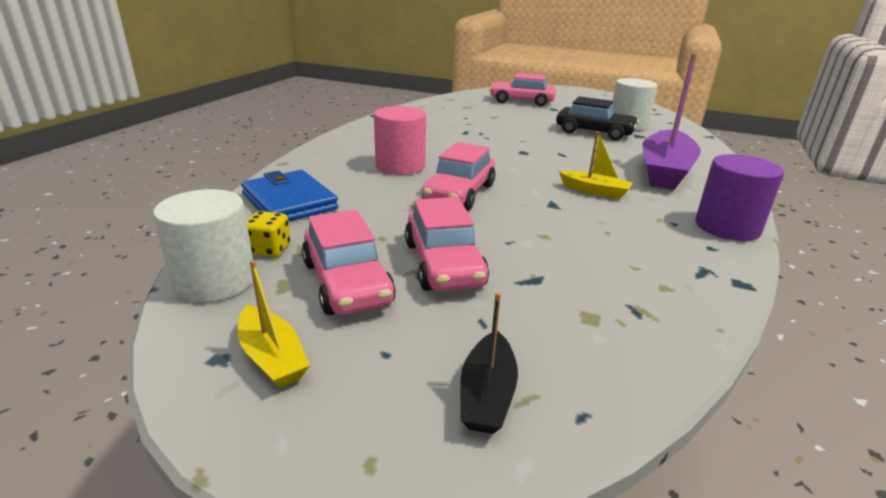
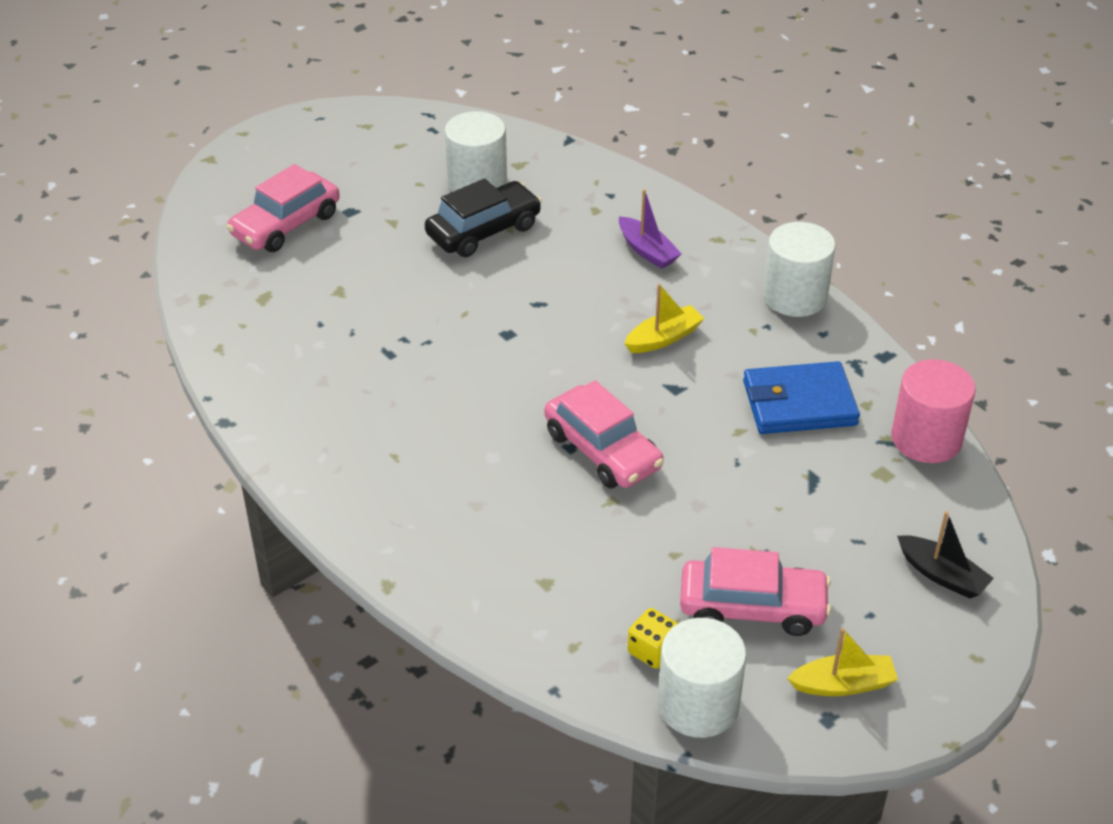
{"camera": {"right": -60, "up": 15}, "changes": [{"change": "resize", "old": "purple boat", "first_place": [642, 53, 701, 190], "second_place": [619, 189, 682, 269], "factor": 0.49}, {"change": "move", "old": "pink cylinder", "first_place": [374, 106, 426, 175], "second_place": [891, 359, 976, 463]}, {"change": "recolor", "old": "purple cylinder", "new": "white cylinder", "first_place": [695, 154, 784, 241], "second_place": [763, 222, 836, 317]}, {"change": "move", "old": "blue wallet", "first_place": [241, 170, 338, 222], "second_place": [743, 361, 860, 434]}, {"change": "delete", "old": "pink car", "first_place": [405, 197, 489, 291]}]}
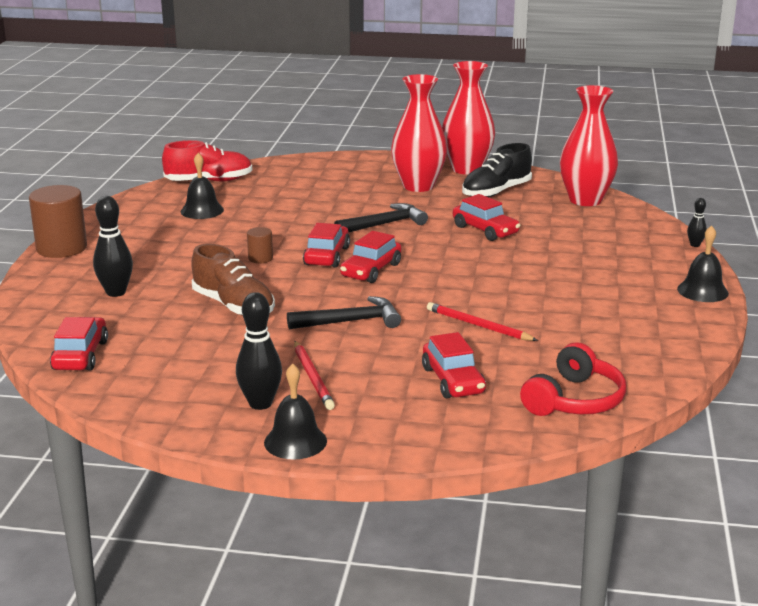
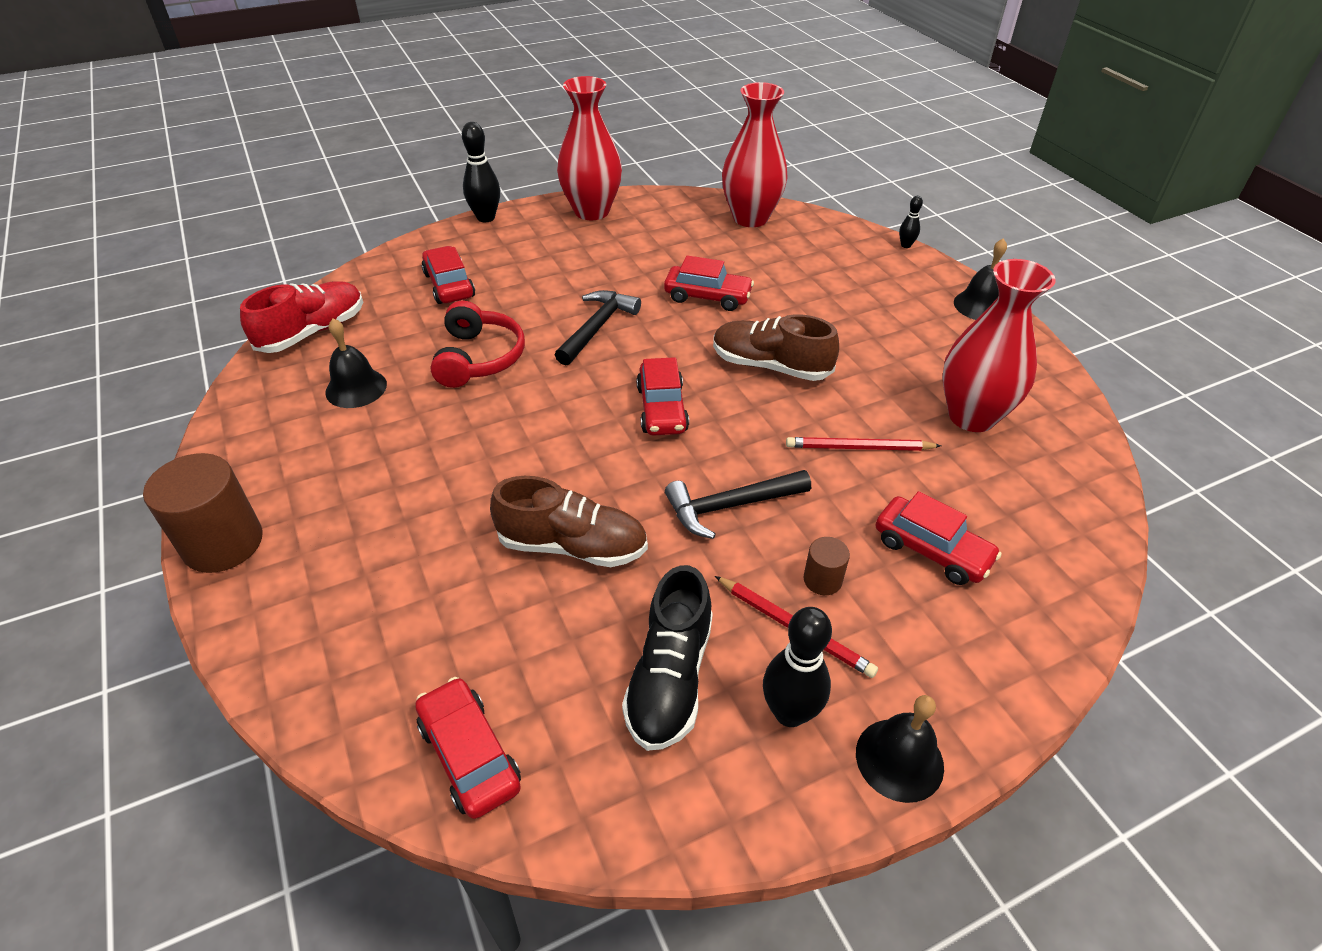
{"camera": {"right": -35, "up": 20}, "changes": [{"change": "move", "old": "red vase", "first_place": [391, 74, 447, 192], "second_place": [942, 259, 1056, 432]}, {"change": "move", "old": "black shoe", "first_place": [462, 143, 532, 197], "second_place": [622, 565, 713, 751]}, {"change": "move", "old": "black bowling pin", "first_place": [93, 196, 133, 297], "second_place": [462, 122, 500, 222]}, {"change": "move", "old": "red car", "first_place": [303, 223, 350, 268], "second_place": [422, 246, 475, 304]}, {"change": "move", "old": "brown cylinder", "first_place": [247, 227, 273, 263], "second_place": [803, 537, 850, 595]}, {"change": "rotate", "old": "black hammer", "first_place": [287, 296, 401, 329], "second_place": [665, 470, 811, 539], "degrees": -150}, {"change": "move", "old": "red headphones", "first_place": [520, 342, 626, 416], "second_place": [430, 300, 525, 388]}, {"change": "insert", "new": "brown shoe", "second_place": [713, 314, 839, 381]}]}
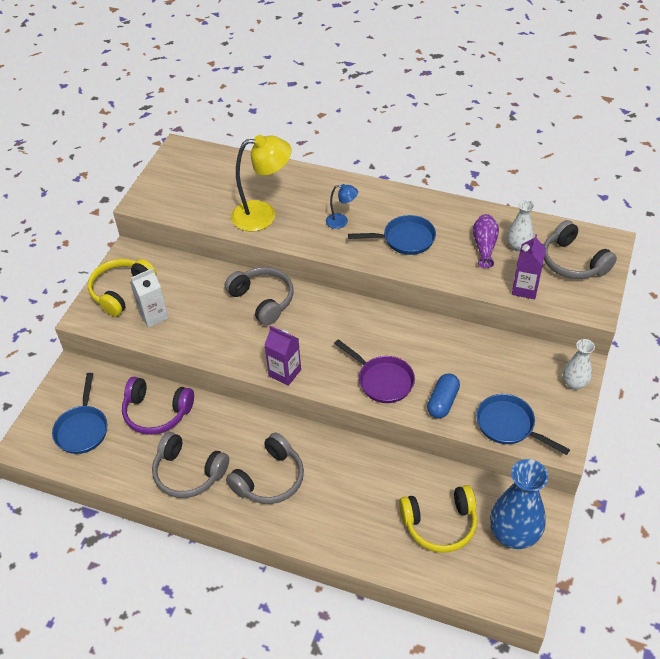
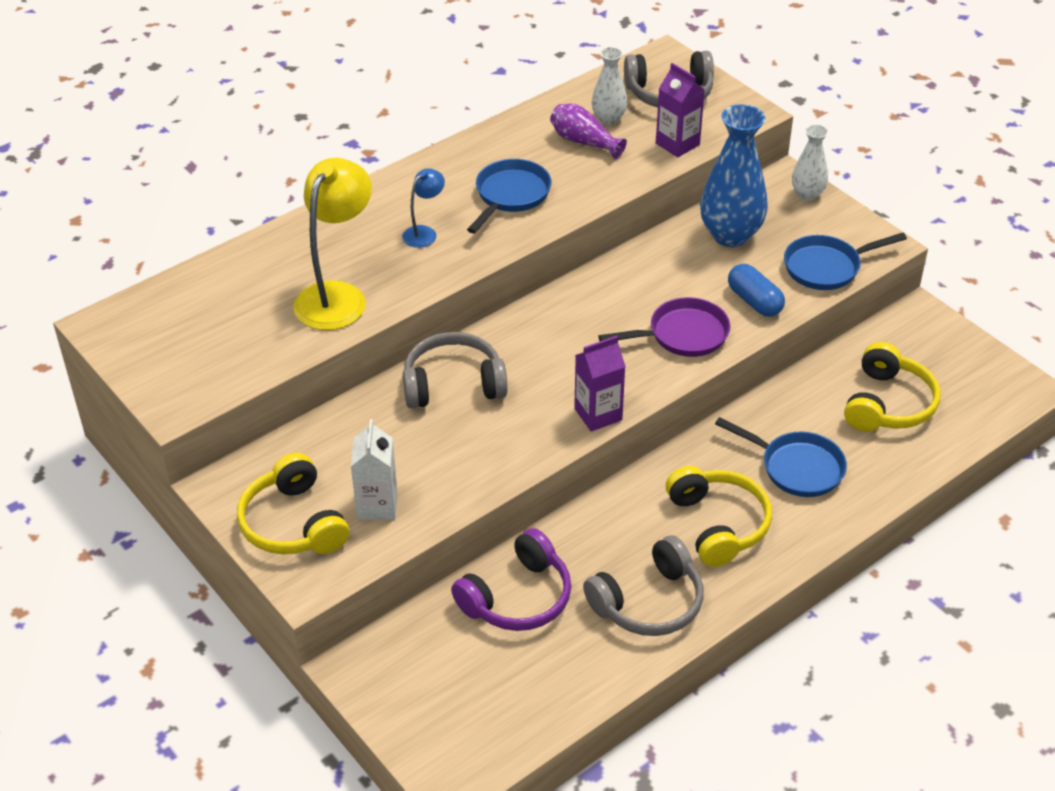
{"camera": {"right": -60, "up": -5}, "changes": [{"change": "move", "old": "blue pan", "first_place": [52, 373, 107, 454], "second_place": [715, 417, 847, 497]}, {"change": "recolor", "old": "grey headphones", "new": "yellow headphones", "first_place": [226, 432, 304, 504], "second_place": [666, 466, 772, 567]}, {"change": "move", "old": "blue vase", "first_place": [490, 459, 548, 549], "second_place": [700, 104, 768, 247]}]}
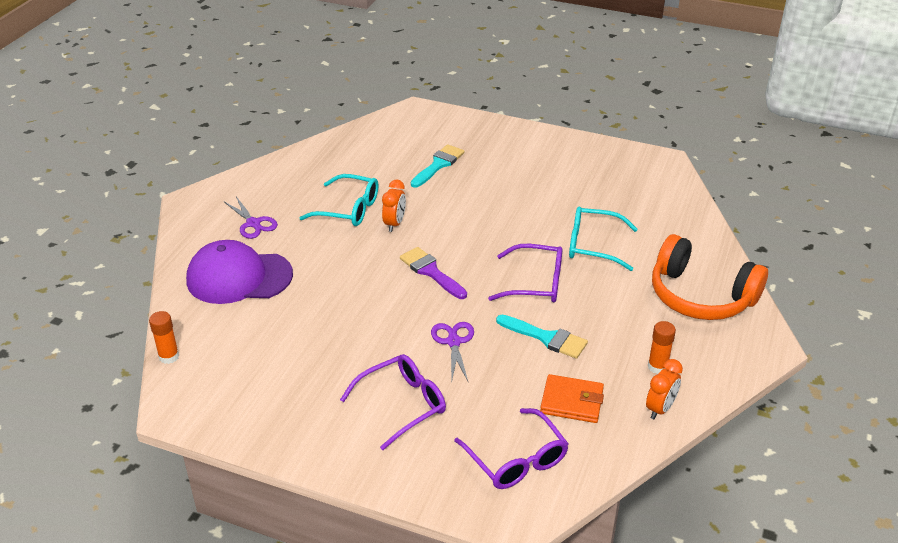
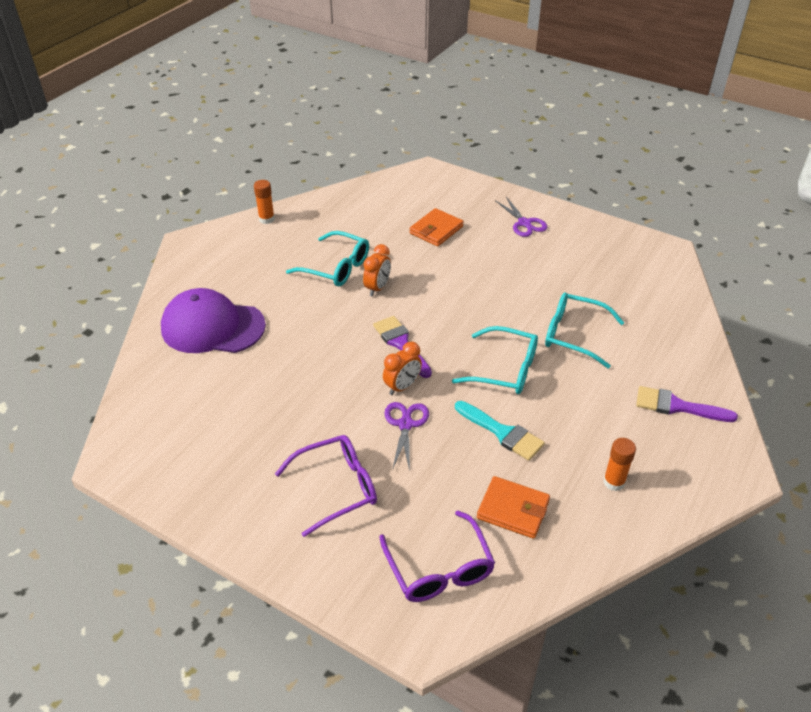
{"camera": {"right": 10, "up": 5}, "changes": [{"change": "replace", "old": "turquoise brush", "new": "orange wallet", "first_place": [411, 144, 465, 188], "second_place": [410, 208, 464, 246]}, {"change": "move", "old": "purple scissors", "first_place": [224, 197, 278, 239], "second_place": [495, 197, 548, 237]}, {"change": "replace", "old": "orange headphones", "new": "purple brush", "first_place": [652, 234, 768, 320], "second_place": [636, 386, 738, 422]}, {"change": "recolor", "old": "purple glasses", "new": "turquoise glasses", "first_place": [488, 244, 562, 302], "second_place": [452, 326, 538, 394]}, {"change": "move", "old": "orange glue stick", "first_place": [149, 311, 179, 364], "second_place": [254, 180, 275, 224]}, {"change": "move", "old": "orange clock", "first_place": [646, 359, 683, 419], "second_place": [383, 342, 422, 395]}]}
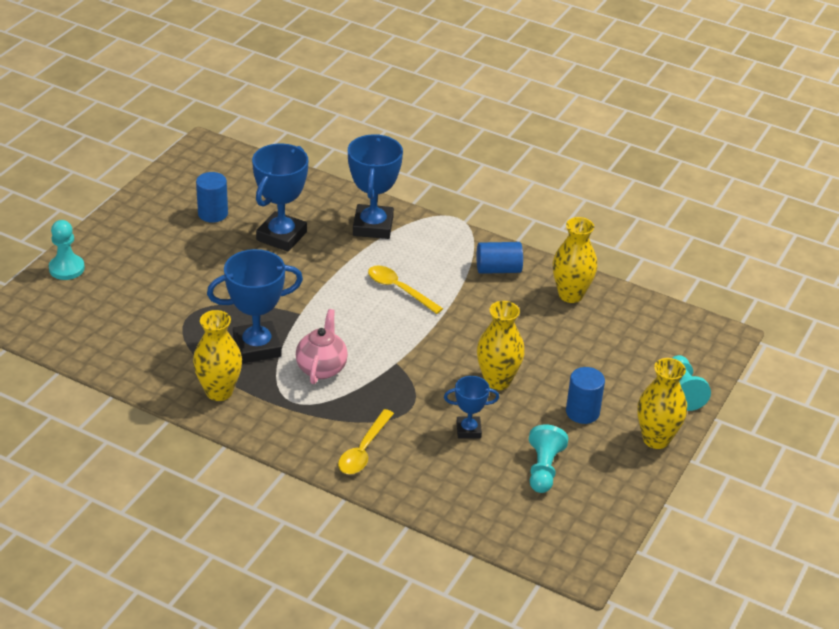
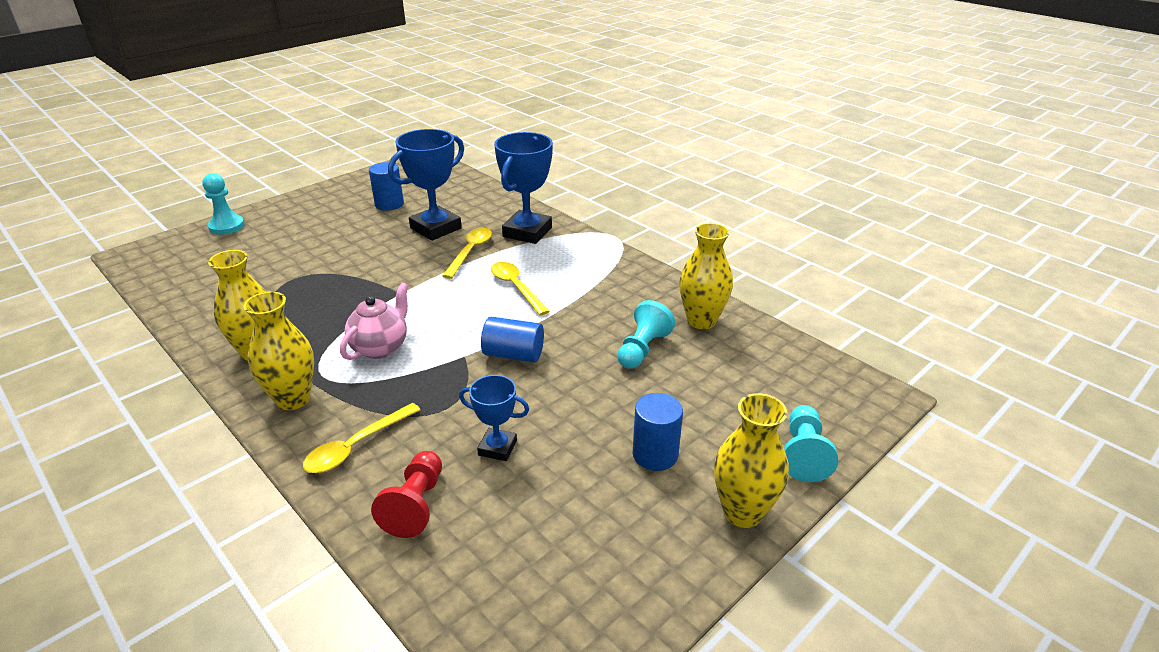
{"camera": {"right": 20, "up": -5}, "changes": [{"change": "move", "old": "blue cylinder", "first_place": [477, 242, 523, 274], "second_place": [481, 317, 544, 362]}, {"change": "delete", "old": "blue trophy", "first_place": [207, 249, 303, 363]}, {"change": "move", "old": "yellow vase", "first_place": [477, 301, 525, 390], "second_place": [243, 292, 314, 410]}, {"change": "move", "old": "turquoise pawn", "first_place": [529, 425, 568, 493], "second_place": [617, 300, 675, 369]}, {"change": "insert", "new": "yellow spoon", "second_place": [442, 228, 492, 279]}, {"change": "insert", "new": "red pawn", "second_place": [371, 451, 442, 538]}]}
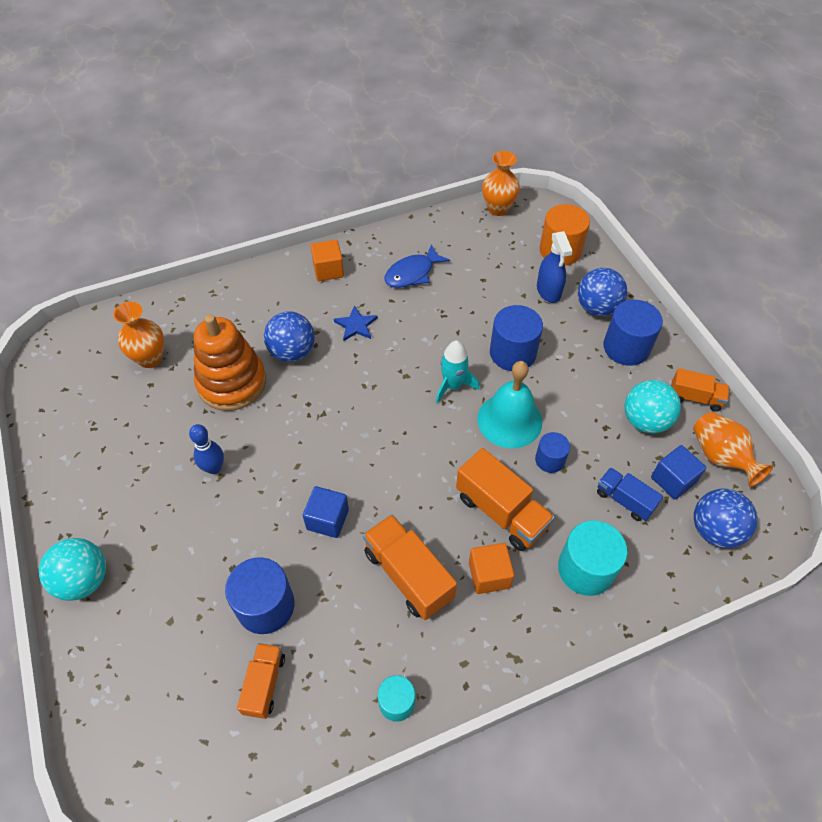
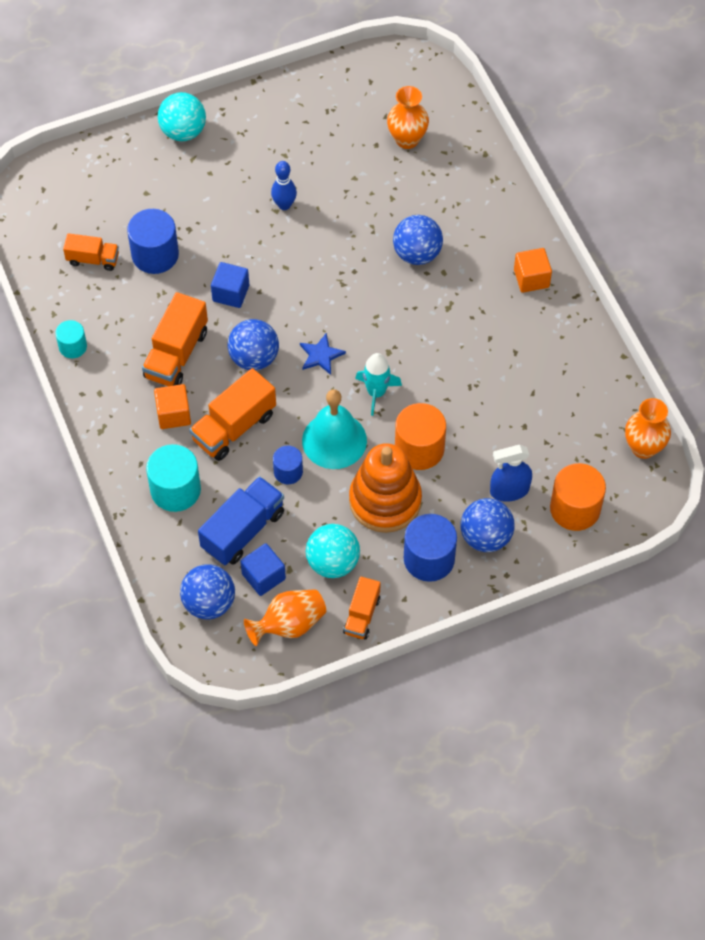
{"camera": {"right": 90, "up": 5}, "changes": [{"change": "delete", "old": "blue fish", "first_place": [384, 244, 450, 288]}, {"change": "move", "old": "blue star", "first_place": [333, 305, 378, 341], "second_place": [300, 333, 346, 375]}, {"change": "recolor", "old": "blue cylinder", "new": "orange cylinder", "first_place": [490, 305, 543, 371], "second_place": [395, 403, 446, 470]}, {"change": "move", "old": "orange stacking toy", "first_place": [194, 314, 266, 411], "second_place": [349, 443, 422, 533]}, {"change": "resize", "old": "blue truck", "first_place": [597, 467, 663, 521], "second_place": [198, 476, 284, 565], "factor": 1.64}, {"change": "rotate", "old": "orange truck", "first_place": [363, 514, 457, 620], "second_place": [142, 292, 208, 386], "degrees": 150}, {"change": "insert", "new": "blue ball", "second_place": [228, 319, 279, 370]}]}
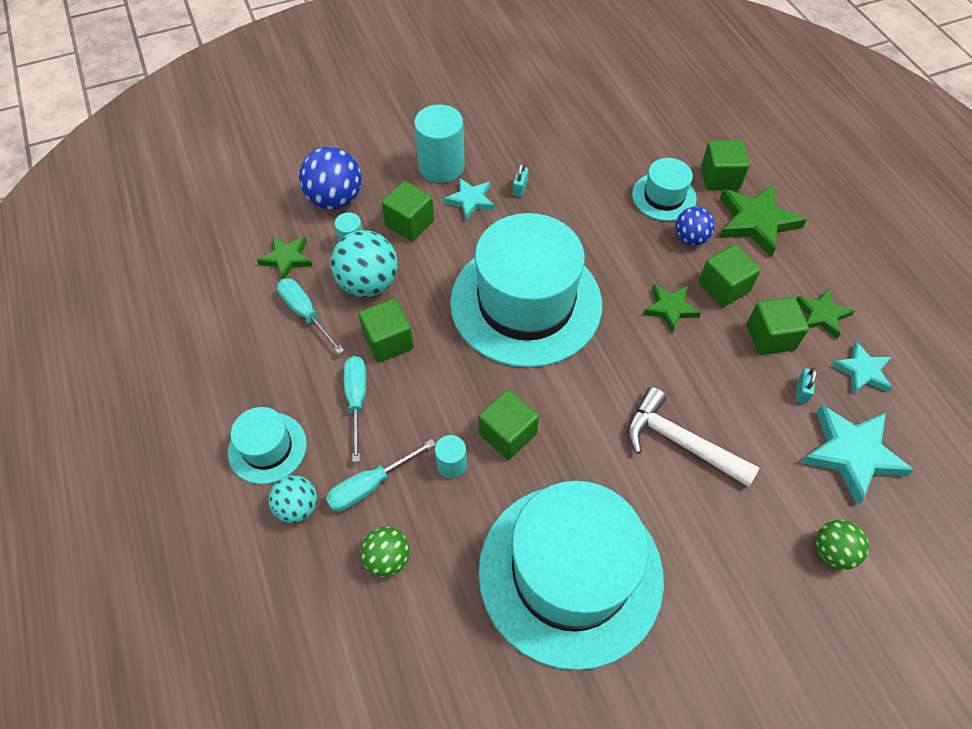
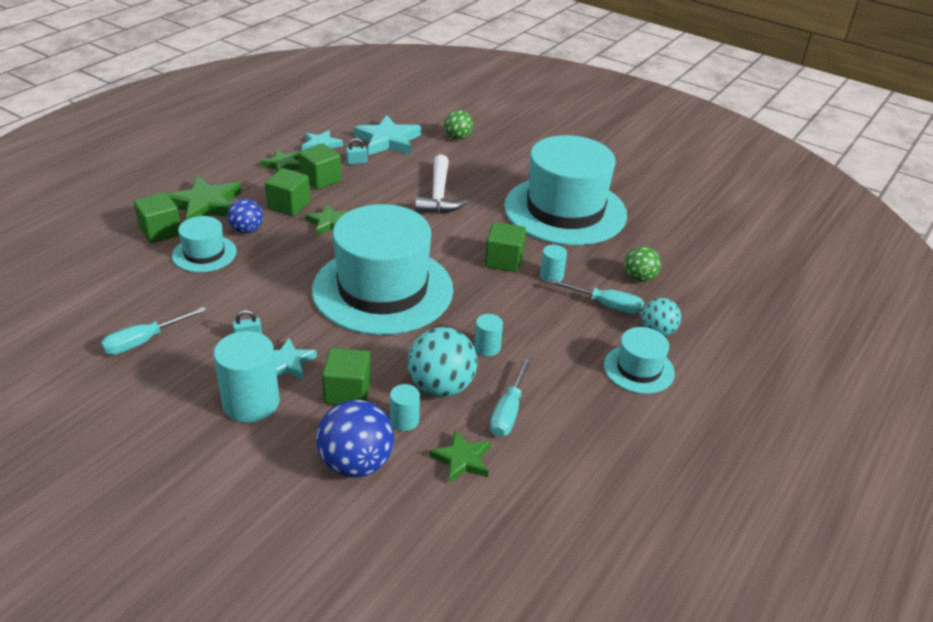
{"camera": {"right": -125, "up": -20}, "changes": [{"change": "replace", "old": "green cube", "new": "turquoise cylinder", "first_place": [359, 299, 414, 362], "second_place": [474, 314, 503, 356]}, {"change": "move", "old": "turquoise screwdriver", "first_place": [344, 356, 366, 462], "second_place": [101, 307, 207, 355]}]}
